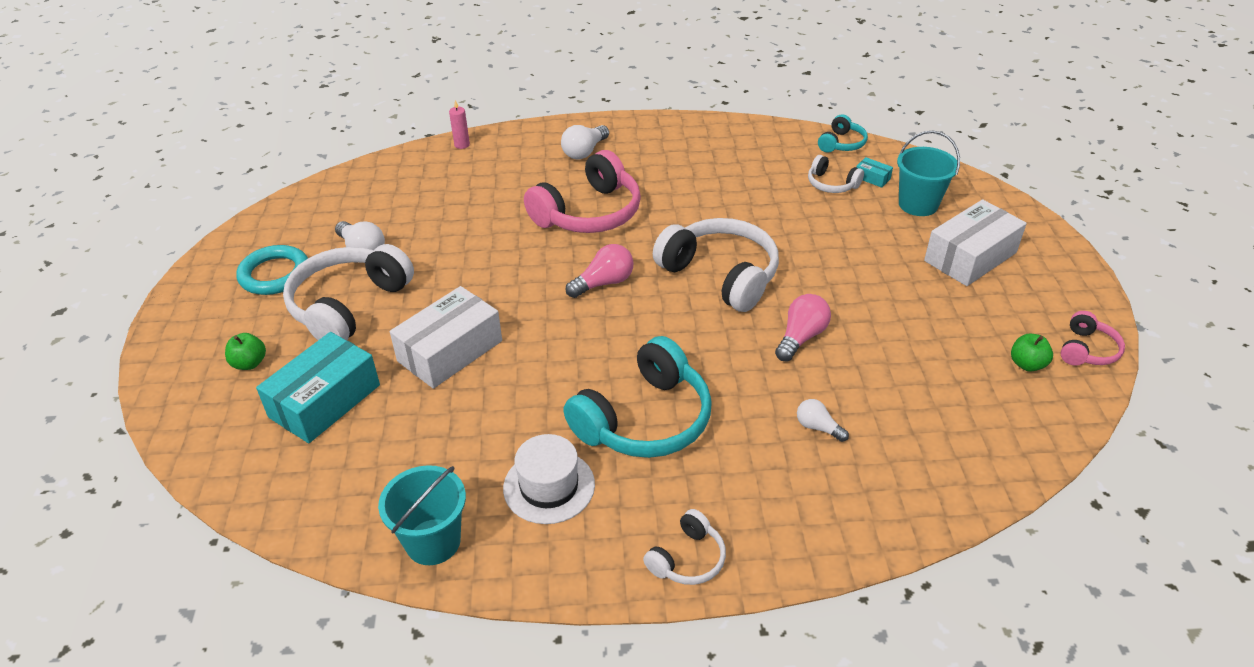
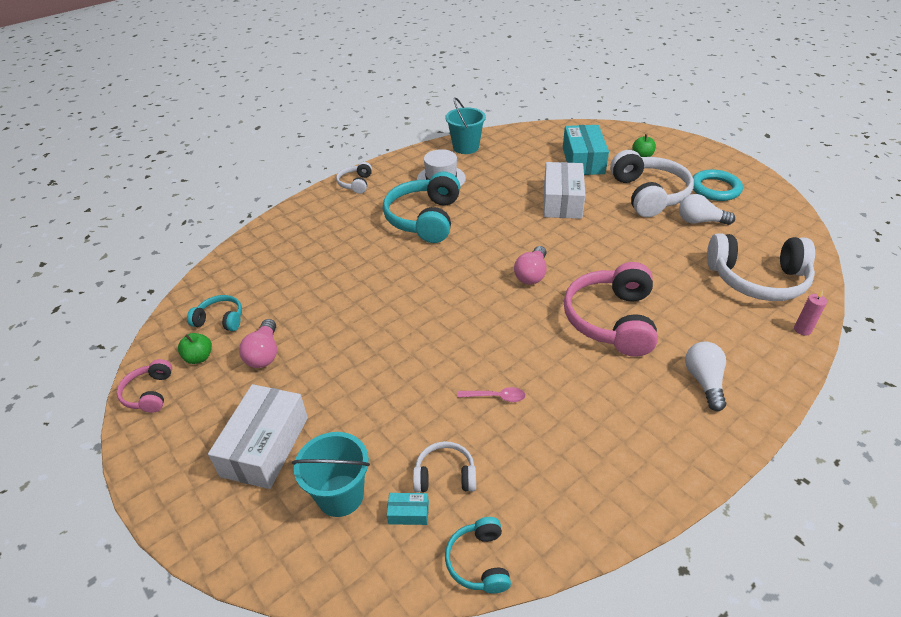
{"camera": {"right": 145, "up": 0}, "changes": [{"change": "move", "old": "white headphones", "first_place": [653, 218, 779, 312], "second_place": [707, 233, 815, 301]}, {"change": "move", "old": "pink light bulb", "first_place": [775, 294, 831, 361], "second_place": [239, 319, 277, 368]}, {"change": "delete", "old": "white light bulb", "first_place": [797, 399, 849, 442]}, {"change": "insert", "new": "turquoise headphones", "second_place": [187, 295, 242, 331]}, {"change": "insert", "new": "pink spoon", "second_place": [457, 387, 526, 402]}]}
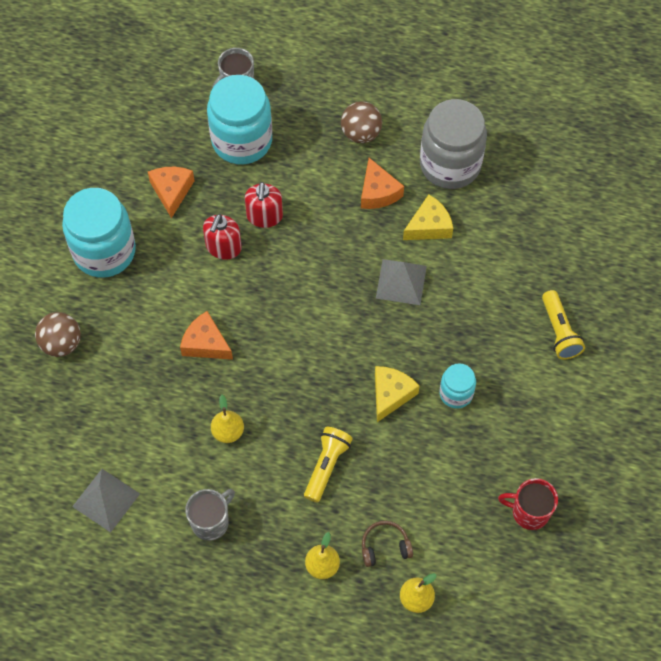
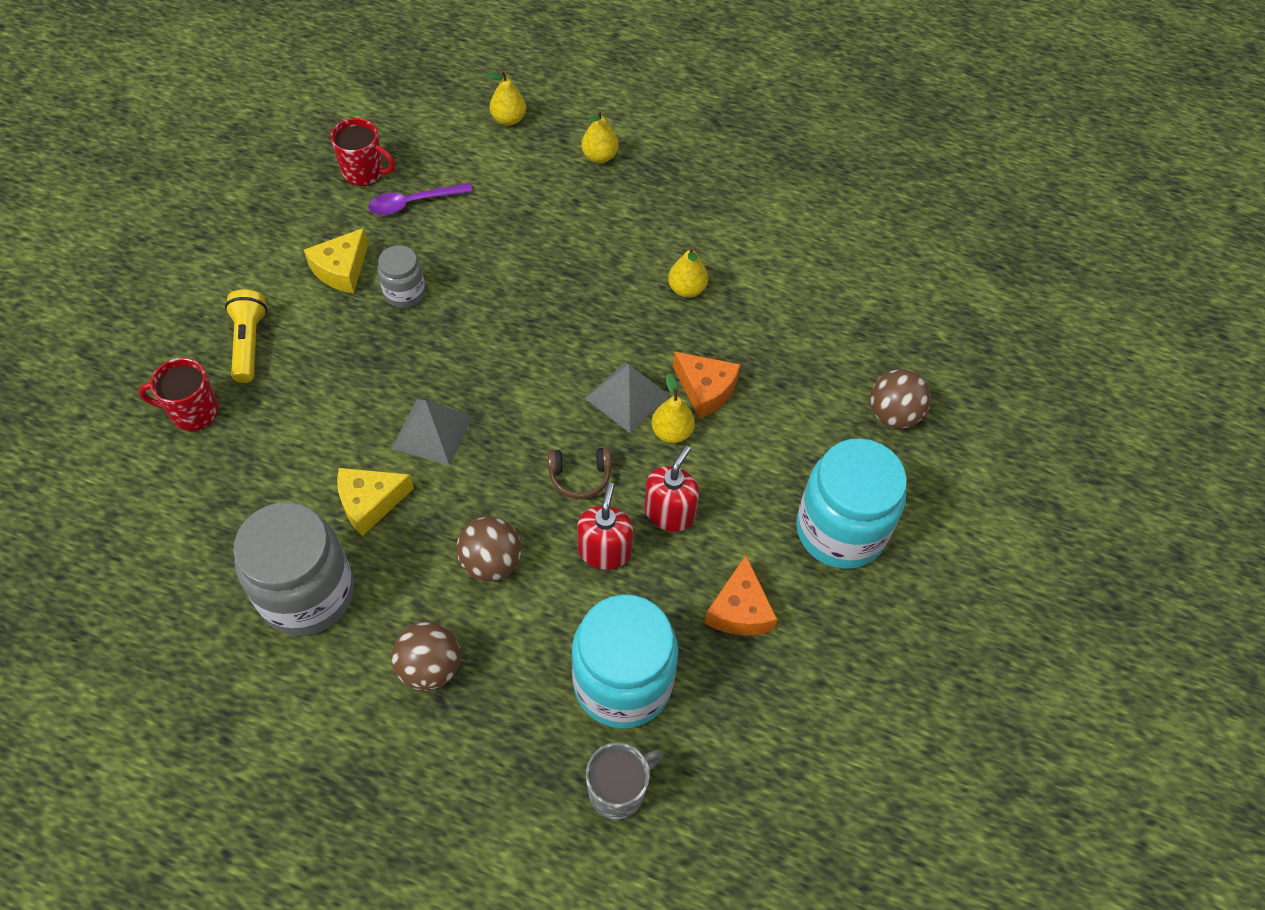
{"camera": {"right": -175, "up": -5}, "changes": [{"change": "delete", "old": "orange cheese", "first_place": [361, 158, 404, 209]}, {"change": "recolor", "old": "turquoise jar", "new": "grey jar", "first_place": [439, 363, 476, 408], "second_place": [378, 245, 425, 308]}, {"change": "move", "old": "yellow cheese", "first_place": [375, 366, 419, 422], "second_place": [304, 228, 368, 293]}, {"change": "delete", "old": "yellow flashlight", "first_place": [304, 427, 353, 503]}, {"change": "move", "old": "grey pyramid", "first_place": [72, 469, 140, 533], "second_place": [585, 362, 670, 433]}, {"change": "delete", "old": "grey mug", "first_place": [185, 489, 235, 541]}, {"change": "move", "old": "brown headphones", "first_place": [362, 521, 413, 567], "second_place": [548, 447, 611, 499]}, {"change": "insert", "new": "purple spoon", "second_place": [368, 183, 473, 215]}, {"change": "insert", "new": "red mug", "second_place": [139, 358, 219, 431]}, {"change": "insert", "new": "yellow pear", "second_place": [651, 373, 695, 443]}, {"change": "insert", "new": "brown ball", "second_place": [456, 517, 521, 581]}]}
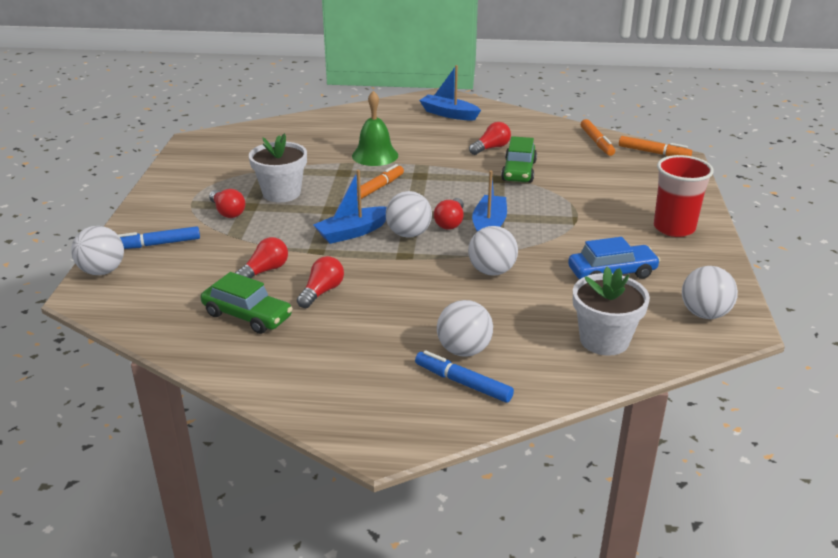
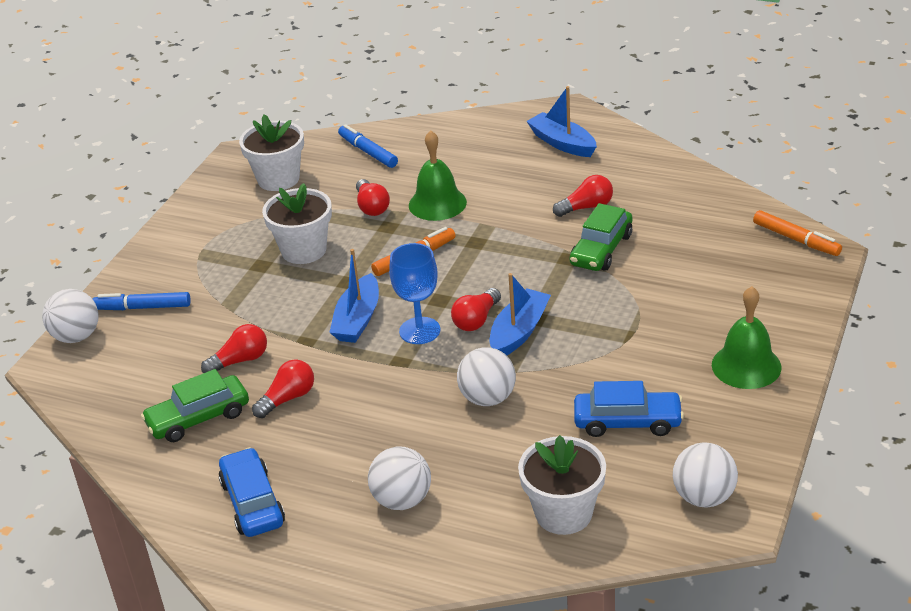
{"camera": {"right": 20, "up": 5}, "changes": [{"change": "delete", "old": "orange marker", "first_place": [581, 119, 615, 156]}, {"change": "replace", "old": "red cup", "new": "green bell", "first_place": [654, 155, 714, 237], "second_place": [712, 286, 781, 389]}, {"change": "rotate", "old": "blue boat", "first_place": [313, 170, 387, 244], "second_place": [329, 249, 379, 343], "degrees": -60}, {"change": "move", "old": "red light bulb", "first_place": [209, 189, 245, 218], "second_place": [356, 179, 390, 216]}, {"change": "replace", "old": "white ball", "new": "blue goblet", "first_place": [386, 191, 432, 238], "second_place": [389, 243, 440, 344]}, {"change": "rotate", "old": "green car", "first_place": [201, 272, 293, 334], "second_place": [141, 369, 249, 442], "degrees": 105}, {"change": "move", "old": "blue marker", "first_place": [415, 350, 514, 402], "second_place": [338, 124, 398, 168]}, {"change": "insert", "new": "white flower pot", "second_place": [239, 115, 304, 191]}, {"change": "insert", "new": "blue car", "second_place": [219, 447, 285, 537]}]}
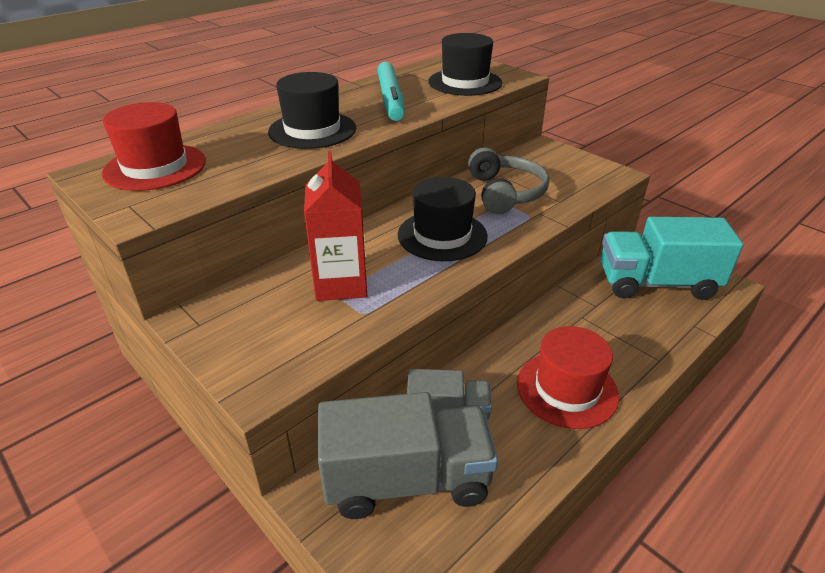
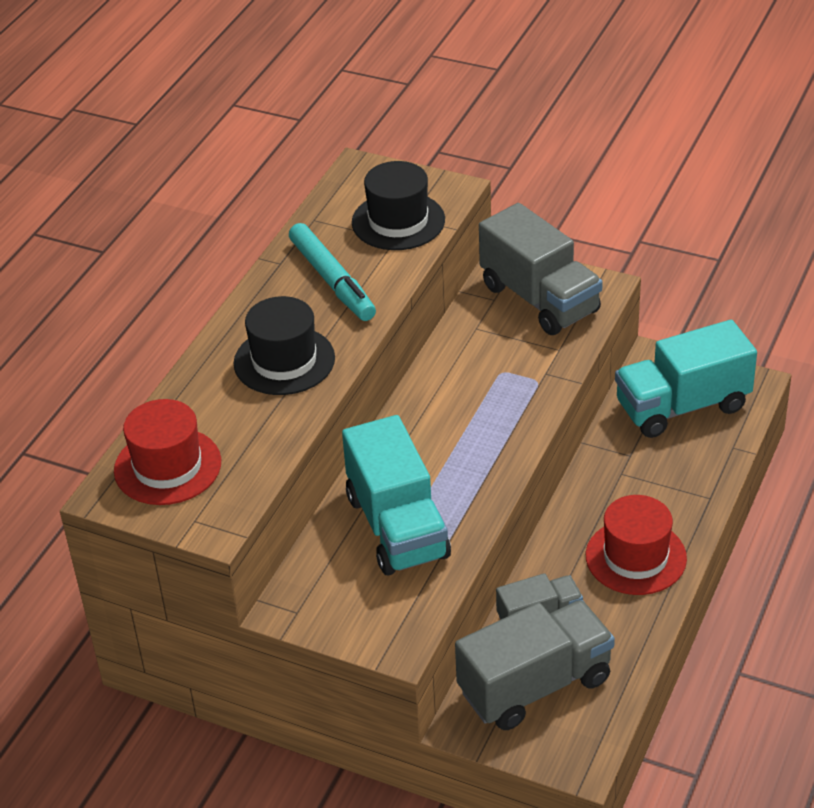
{"camera": {"right": -20, "up": 5}, "changes": [{"change": "delete", "old": "grey headphones", "first_place": [468, 148, 549, 214]}, {"change": "replace", "old": "red carton", "new": "turquoise truck", "first_place": [304, 151, 367, 301], "second_place": [342, 415, 451, 576]}, {"change": "delete", "old": "black hat", "first_place": [398, 177, 488, 261]}, {"change": "insert", "new": "grey truck", "second_place": [479, 203, 603, 335]}]}
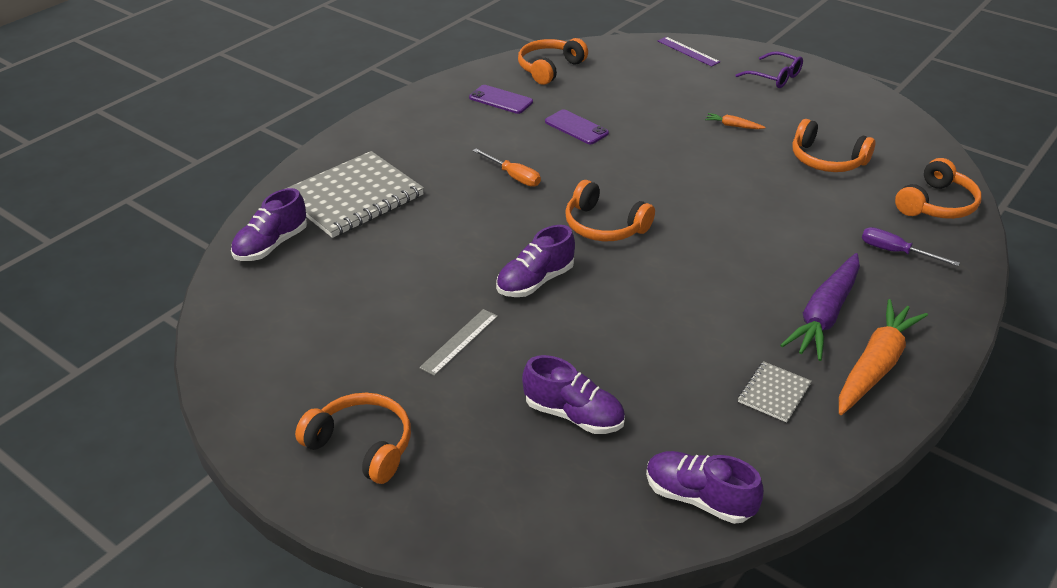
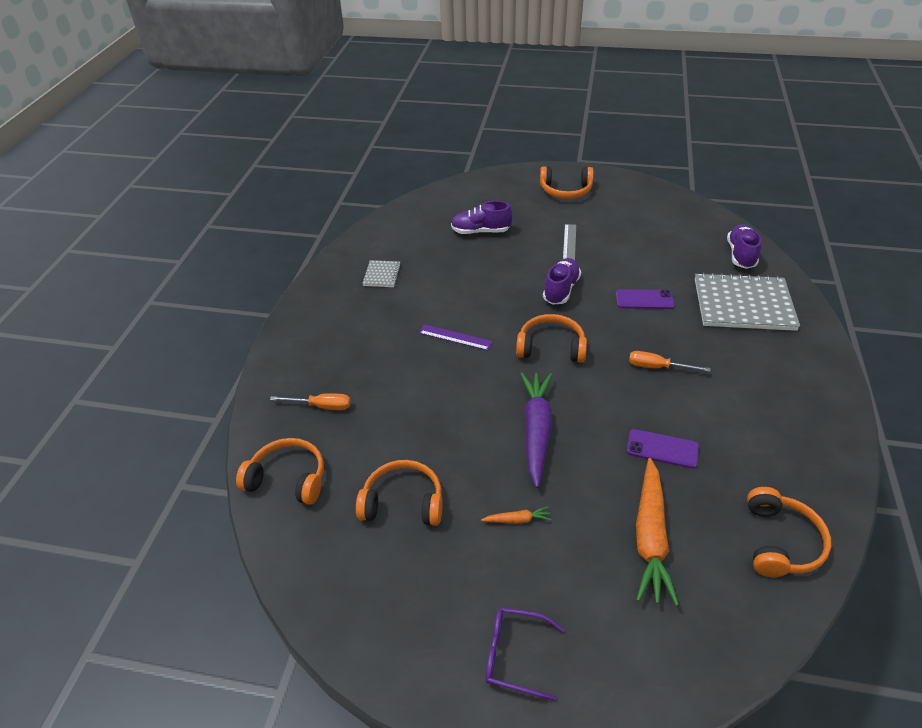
{"camera": {"right": 155, "up": 5}, "changes": [{"change": "move", "old": "purple ruler", "first_place": [658, 37, 720, 67], "second_place": [419, 324, 493, 351]}, {"change": "move", "old": "purple phone", "first_place": [469, 85, 533, 114], "second_place": [616, 289, 675, 309]}, {"change": "rotate", "old": "grey notebook", "first_place": [285, 151, 424, 238], "second_place": [695, 273, 800, 331], "degrees": 75}, {"change": "rotate", "old": "orange headphones", "first_place": [895, 158, 982, 219], "second_place": [236, 438, 324, 505], "degrees": 90}, {"change": "recolor", "old": "purple screwdriver", "new": "orange screwdriver", "first_place": [862, 227, 960, 266], "second_place": [270, 393, 351, 410]}, {"change": "move", "old": "purple carrot", "first_place": [780, 253, 860, 361], "second_place": [520, 372, 552, 488]}, {"change": "move", "old": "orange carrot", "first_place": [839, 299, 928, 415], "second_place": [636, 458, 679, 606]}, {"change": "delete", "old": "purple shoe", "first_place": [646, 451, 764, 524]}]}
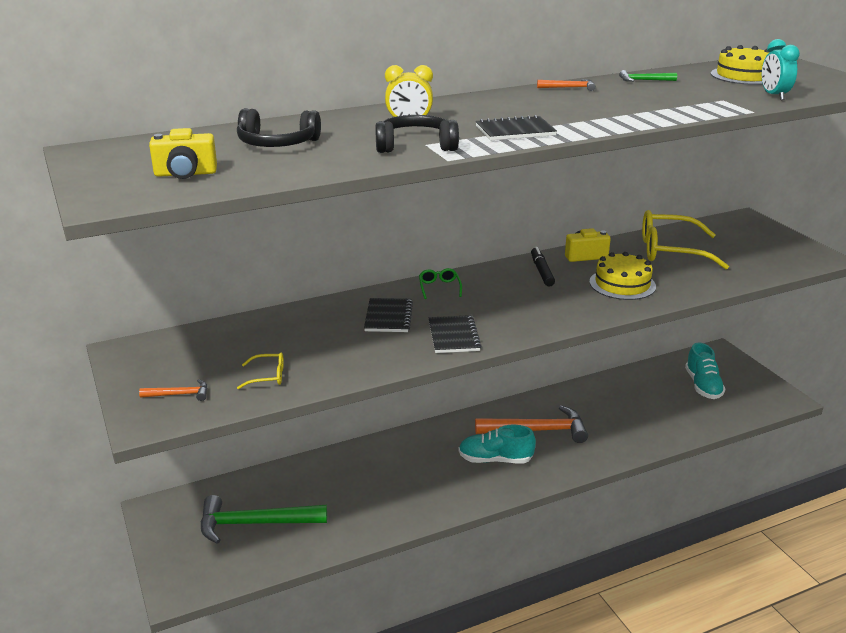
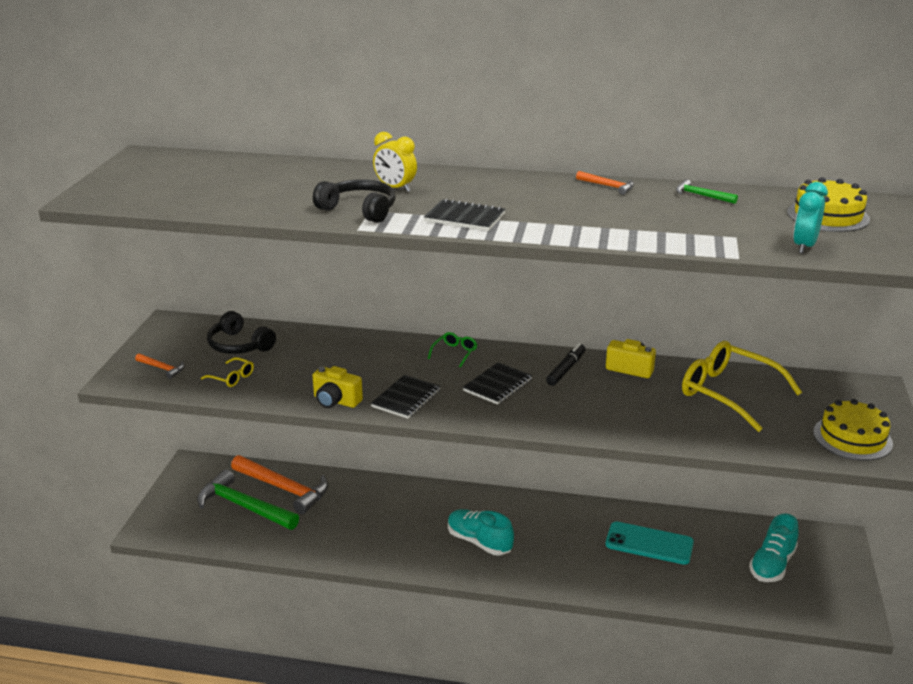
{"camera": {"right": 35, "up": 0}, "changes": [{"change": "move", "old": "black headphones", "first_place": [237, 108, 321, 147], "second_place": [207, 311, 276, 354]}, {"change": "move", "old": "yellow camera", "first_place": [149, 128, 217, 179], "second_place": [312, 366, 363, 408]}, {"change": "move", "old": "yellow cake", "first_place": [590, 252, 656, 300], "second_place": [813, 399, 893, 461]}, {"change": "move", "old": "black notebook", "first_place": [364, 298, 413, 332], "second_place": [463, 362, 533, 405]}, {"change": "move", "old": "orange hammer", "first_place": [475, 405, 588, 443], "second_place": [231, 455, 329, 514]}, {"change": "insert", "new": "turquoise phone", "second_place": [605, 522, 694, 565]}]}
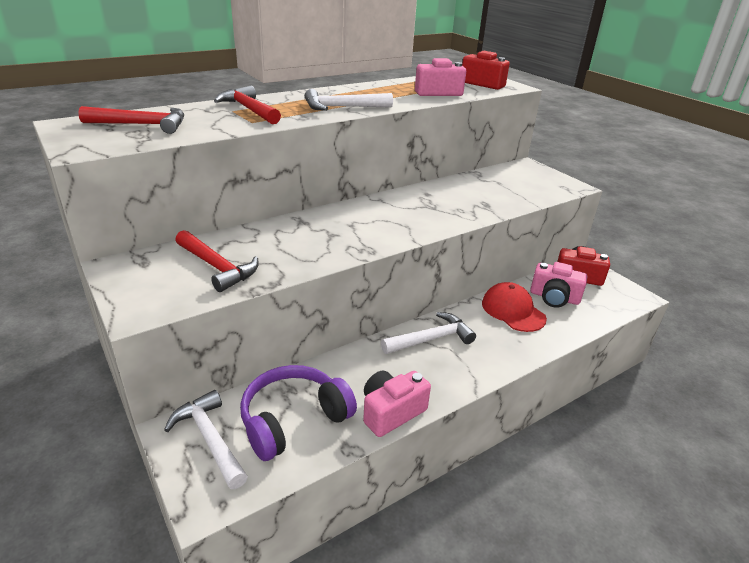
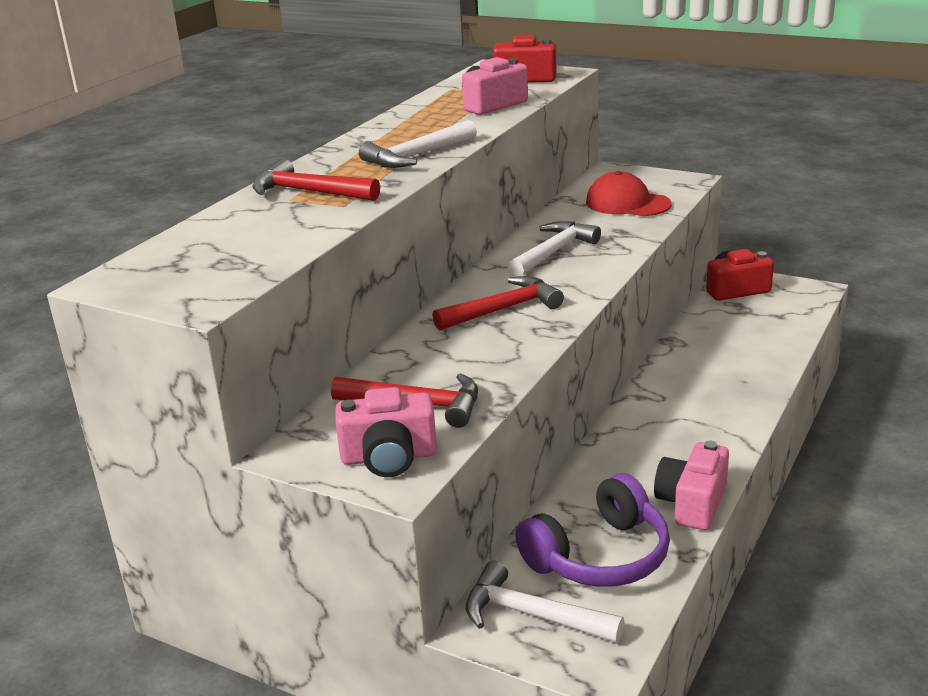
{"camera": {"right": -25, "up": -5}, "changes": [{"change": "move", "old": "red hammer", "first_place": [78, 106, 184, 134], "second_place": [433, 276, 564, 330]}, {"change": "move", "old": "pink camera", "first_place": [530, 262, 587, 308], "second_place": [336, 387, 437, 477]}, {"change": "move", "old": "red cap", "first_place": [482, 282, 547, 332], "second_place": [586, 171, 672, 216]}, {"change": "move", "old": "white hammer", "first_place": [381, 312, 476, 354], "second_place": [508, 221, 601, 277]}, {"change": "rotate", "old": "purple headphones", "first_place": [240, 365, 357, 461], "second_place": [515, 473, 670, 587], "degrees": -150}]}
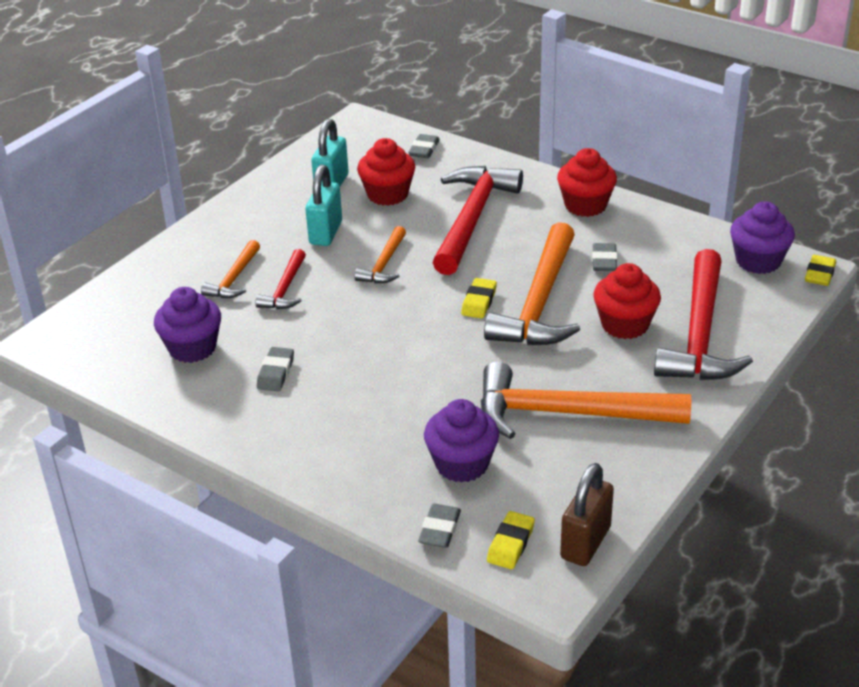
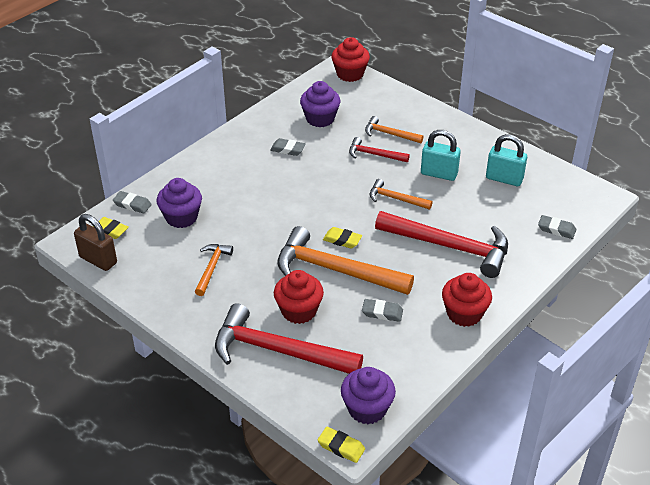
{"camera": {"right": 95, "up": 5}, "changes": [{"change": "move", "old": "red cupcake", "first_place": [357, 138, 415, 206], "second_place": [332, 37, 370, 82]}, {"change": "resize", "old": "orange hammer", "first_place": [481, 361, 691, 439], "second_place": [195, 244, 233, 296], "factor": 0.5}]}
